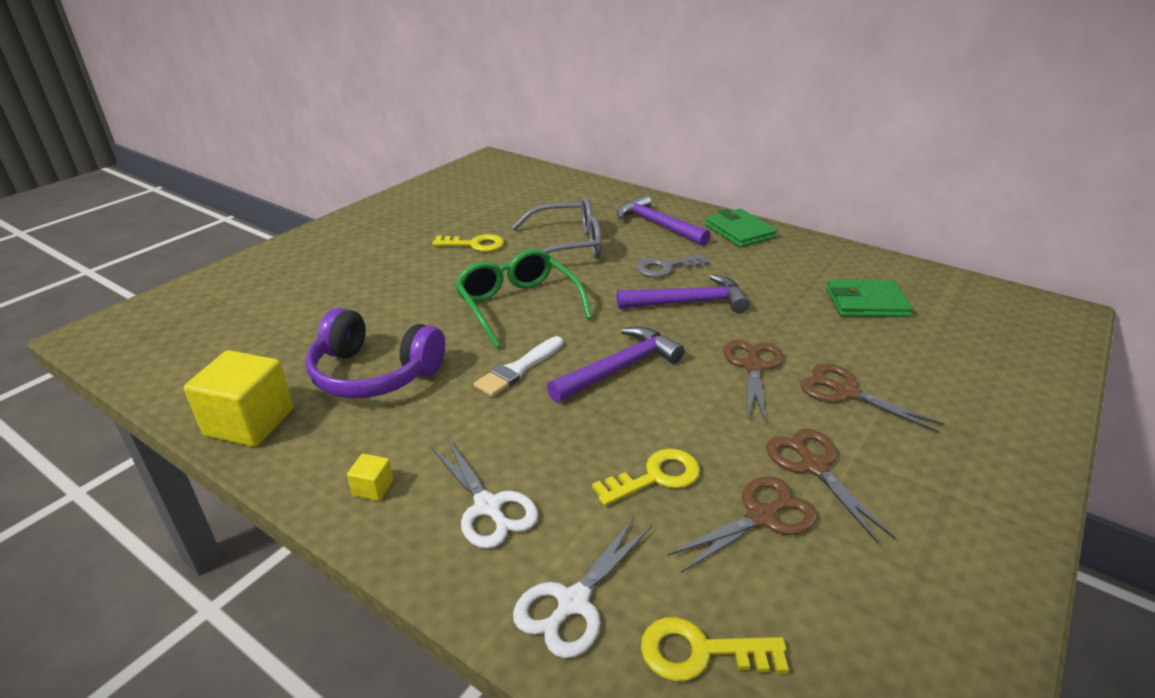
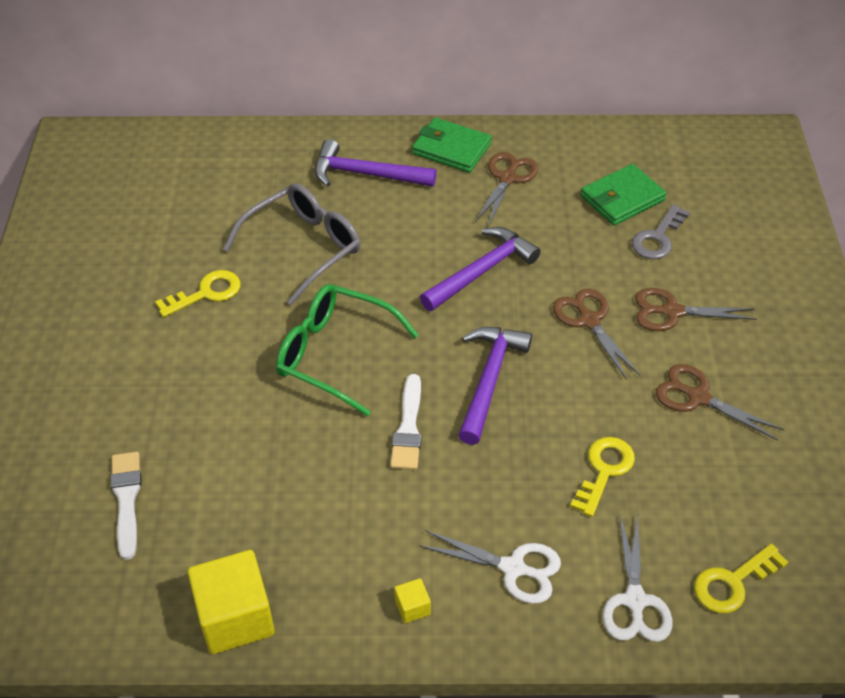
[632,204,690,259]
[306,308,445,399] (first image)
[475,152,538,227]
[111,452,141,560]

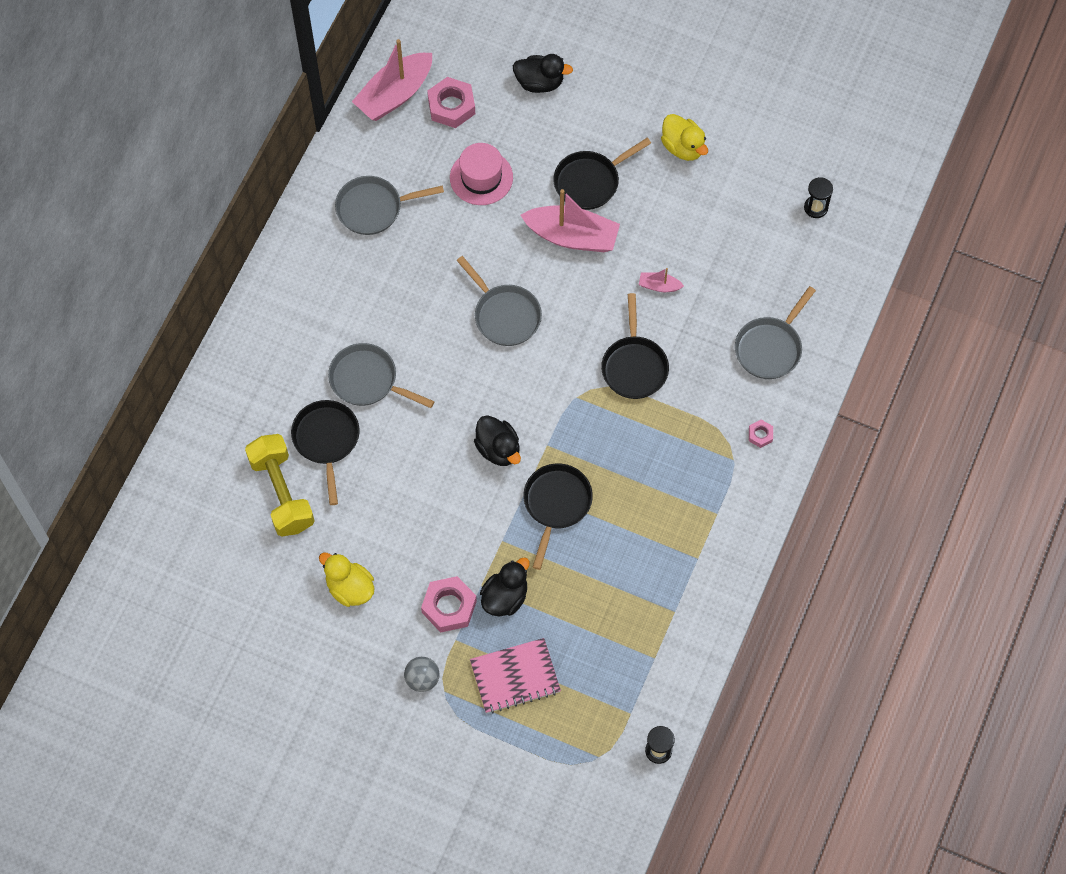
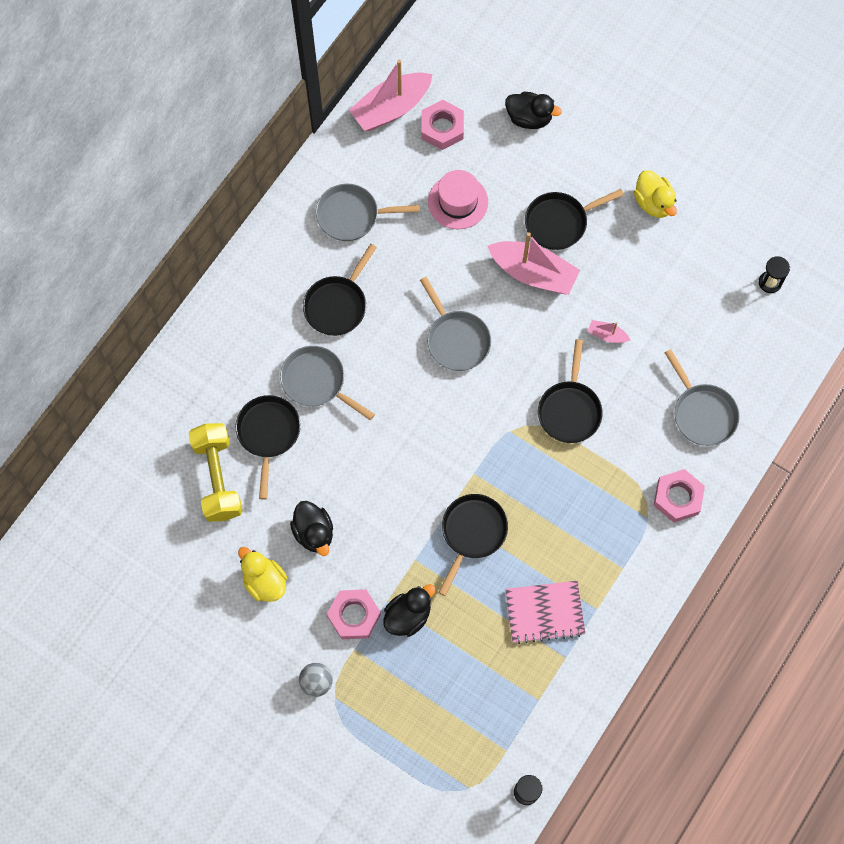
[665,349,740,446]
[290,501,333,556]
[653,469,705,523]
[505,581,586,644]
[303,244,377,336]

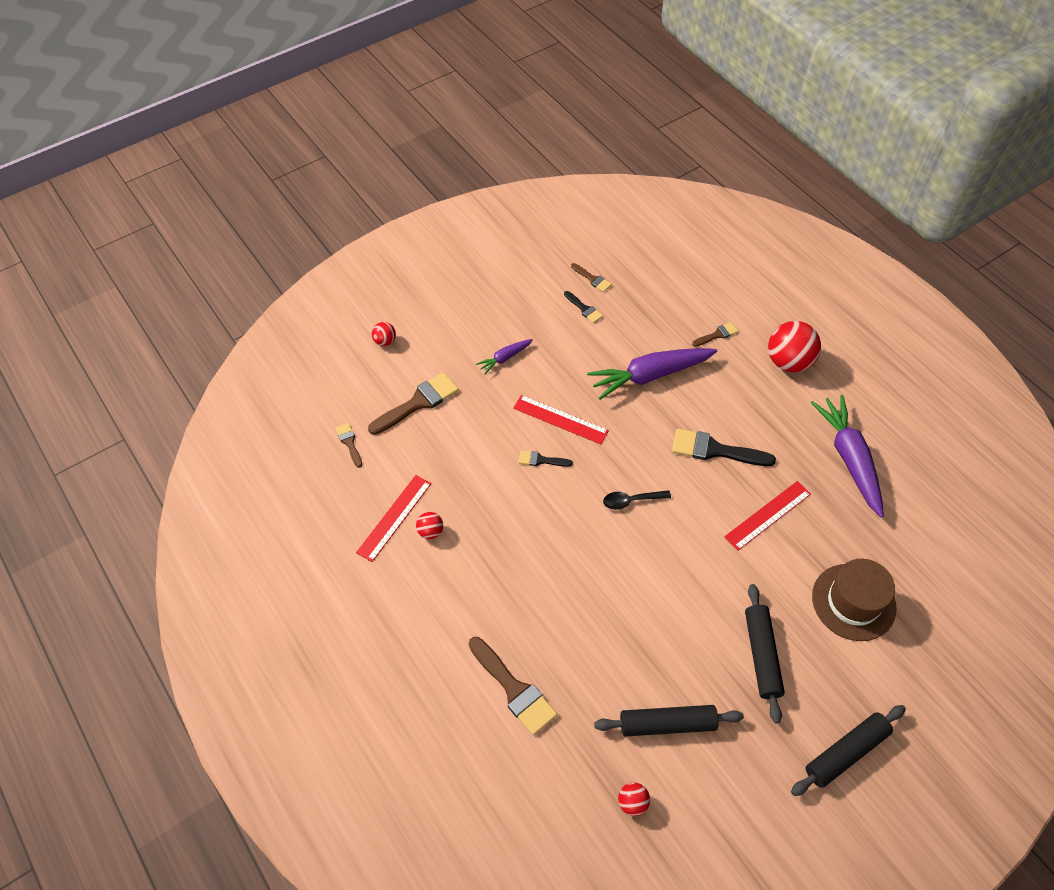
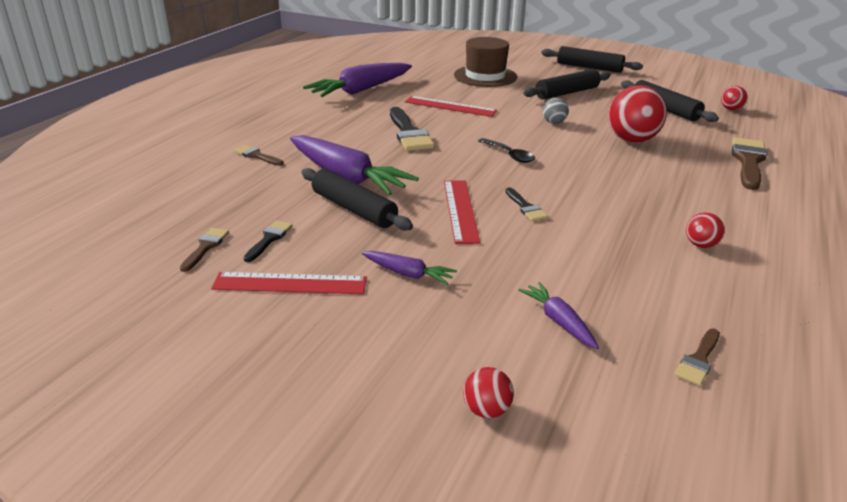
[608,85,667,143]
[518,282,599,349]
[211,272,367,294]
[543,98,569,124]
[301,168,413,231]

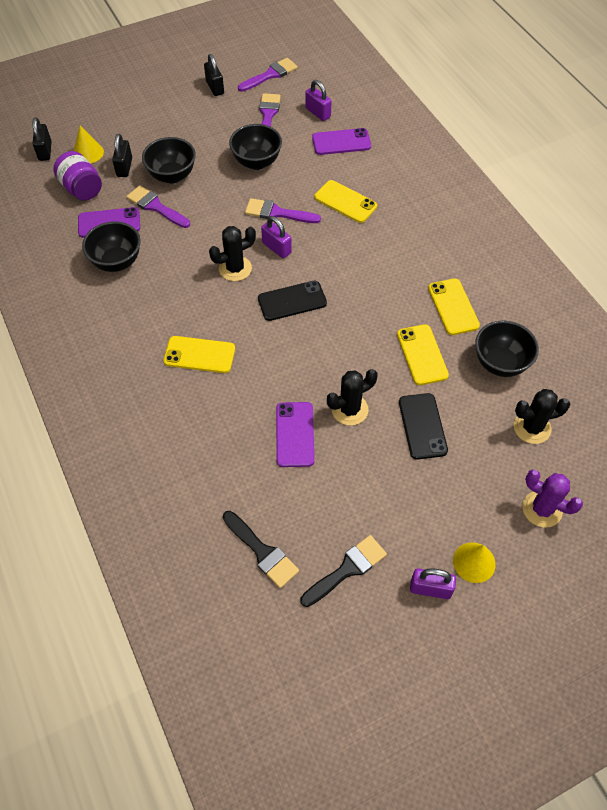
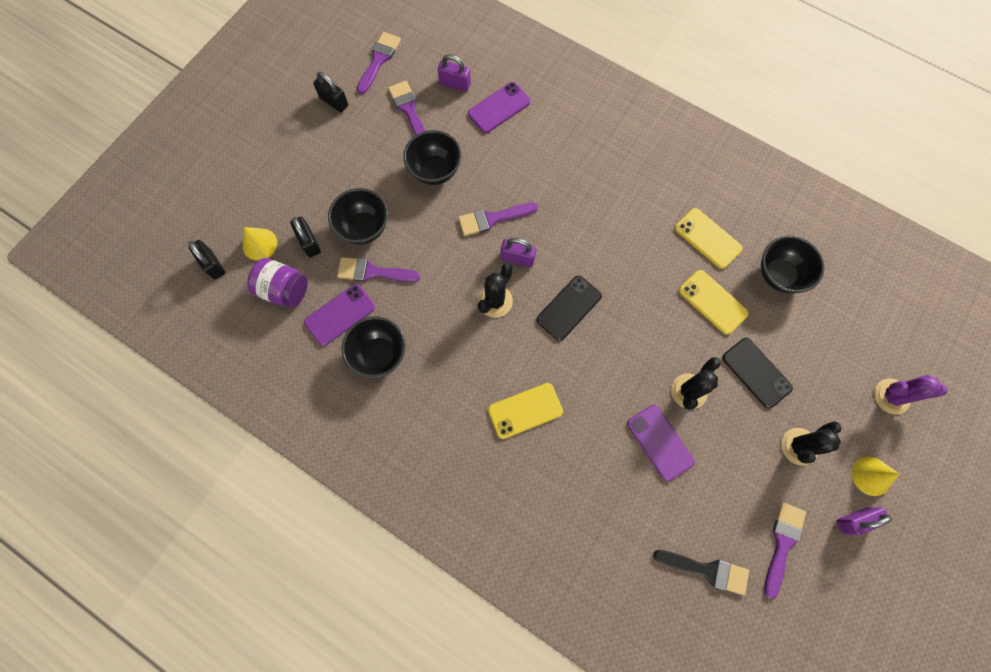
[314,180,377,223] (first image)
[781,421,842,465]
[764,502,806,599]

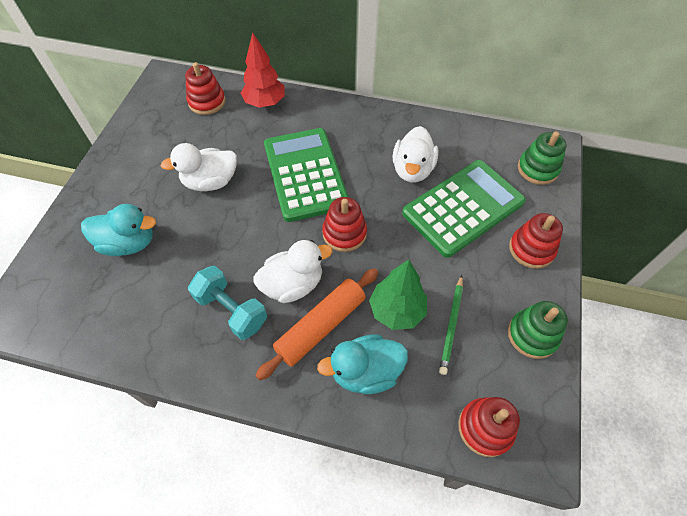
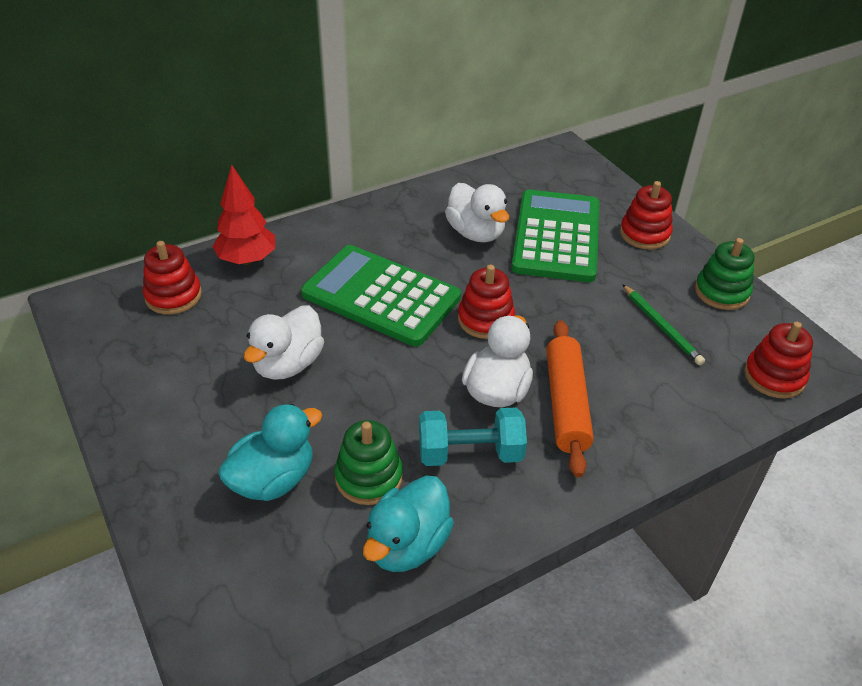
[335,420,403,505]
[369,260,427,330] (first image)
[363,476,454,572]

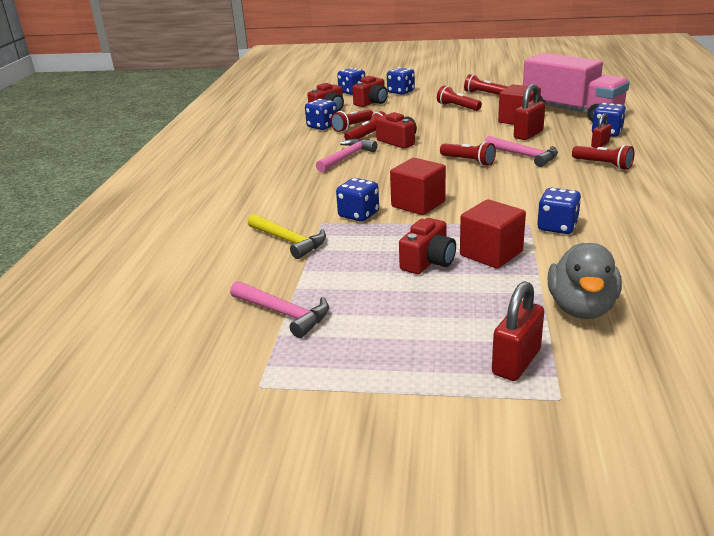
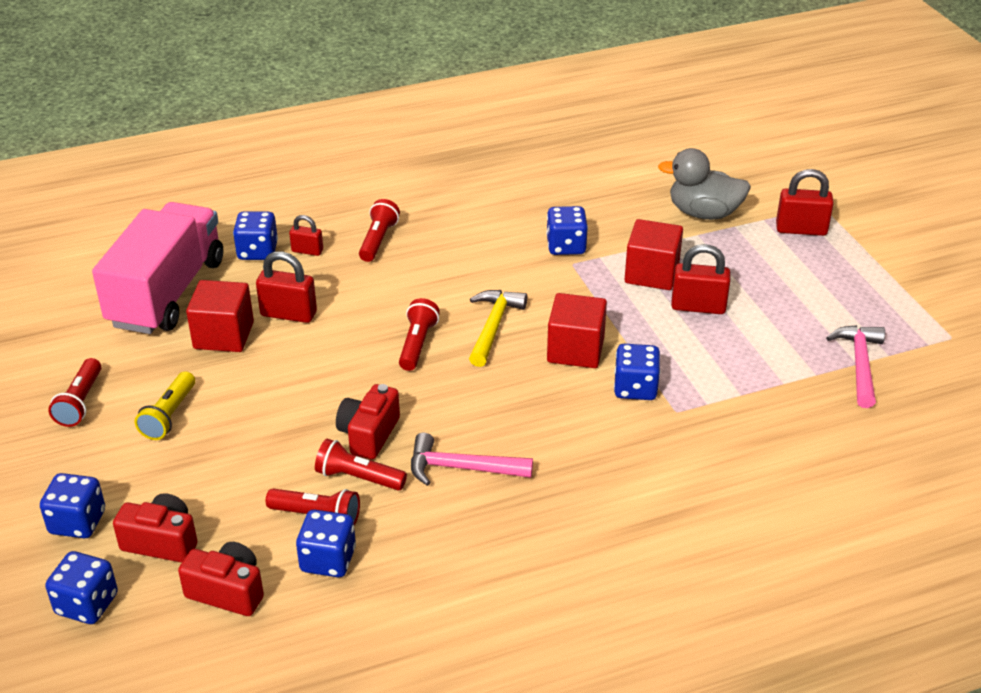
[135,371,195,440]
[485,136,558,167] (first image)
[469,290,527,367]
[671,244,731,314]
[658,148,751,220]

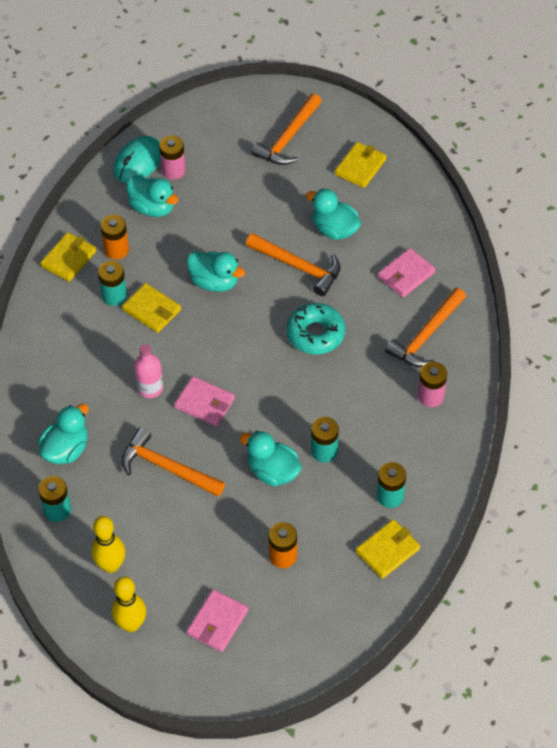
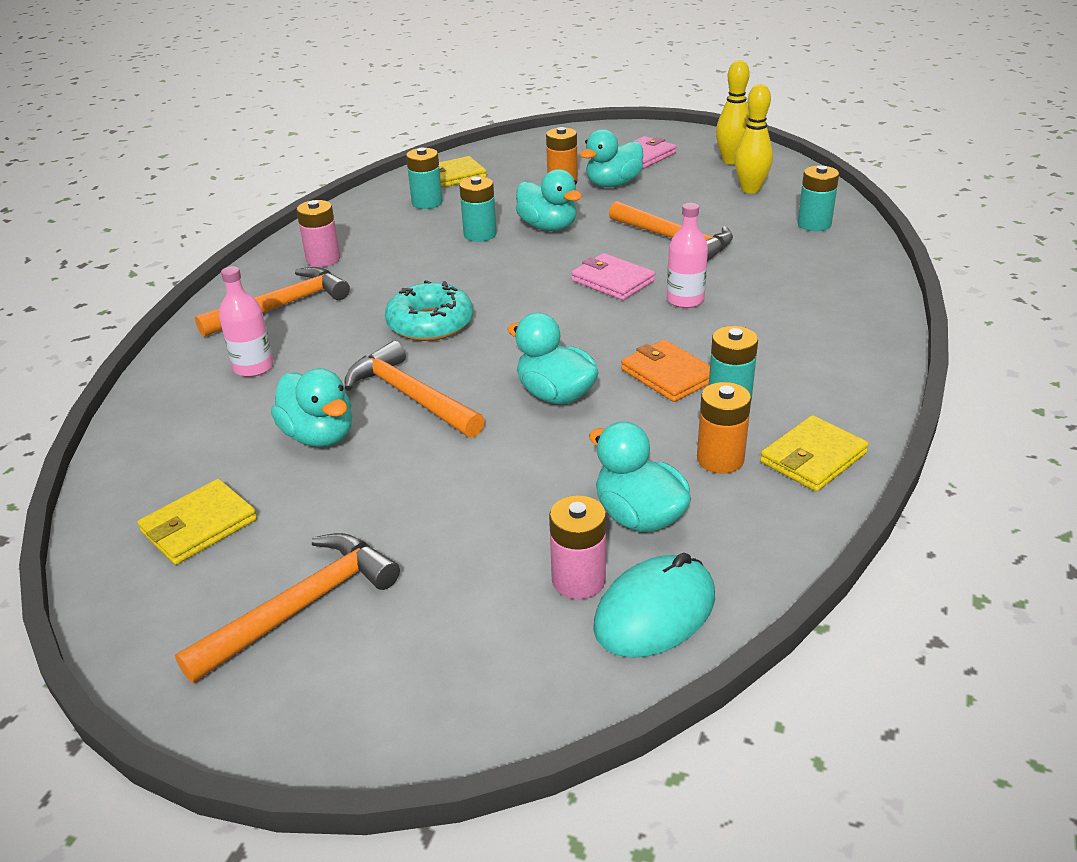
[219,266,274,377]
[621,340,710,402]
[580,129,643,187]

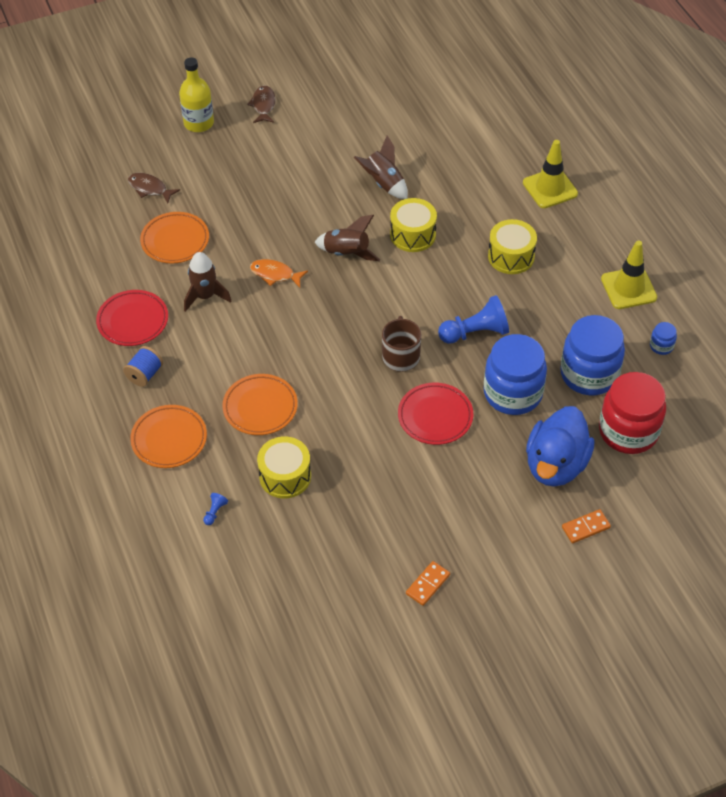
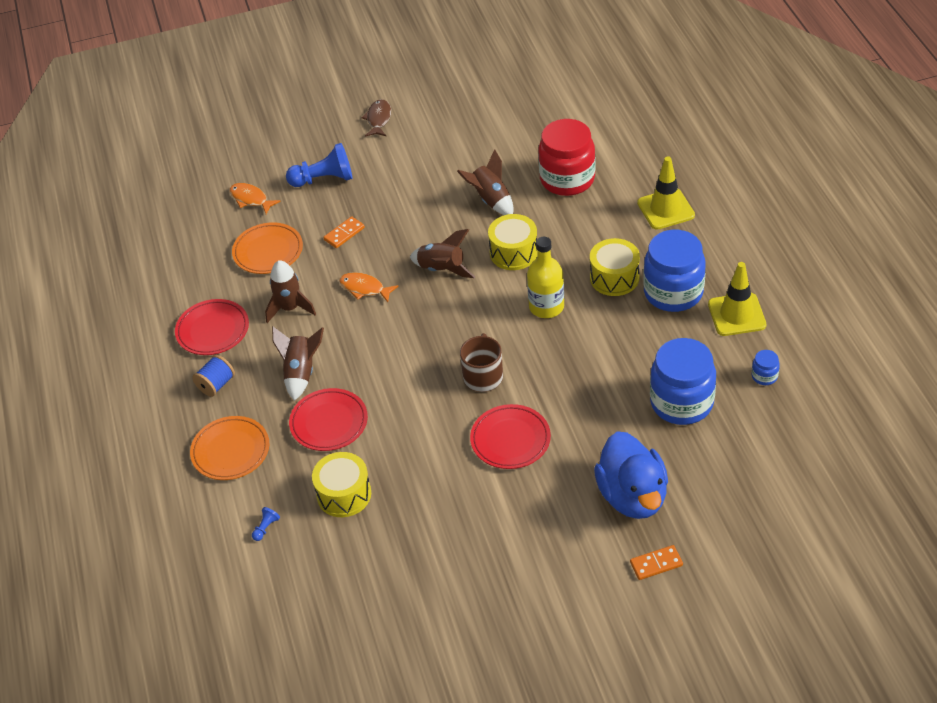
[527,237,564,318]
[229,183,281,214]
[286,143,353,187]
[643,230,706,312]
[538,119,596,196]
[289,388,368,451]
[594,431,668,519]
[323,216,365,248]
[272,327,324,401]

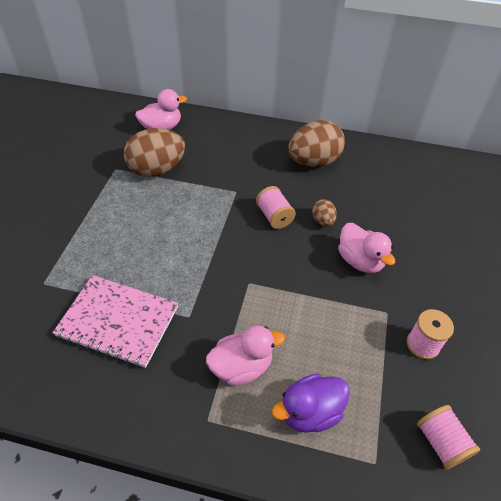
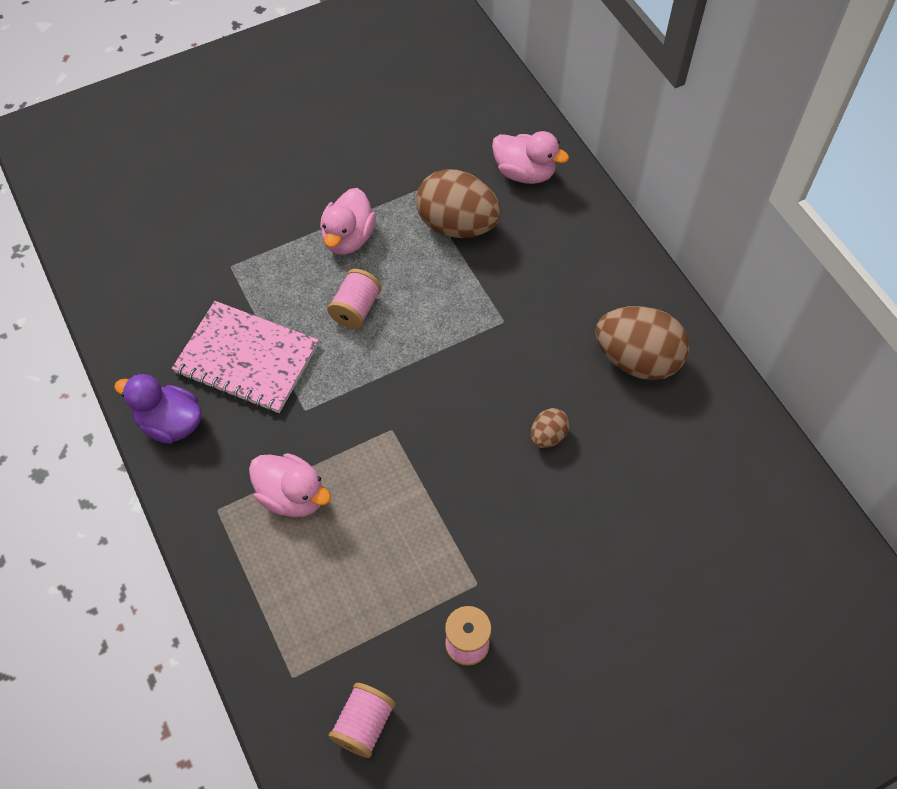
[327,269,382,329]
[320,188,376,255]
[172,301,319,413]
[114,374,202,444]

